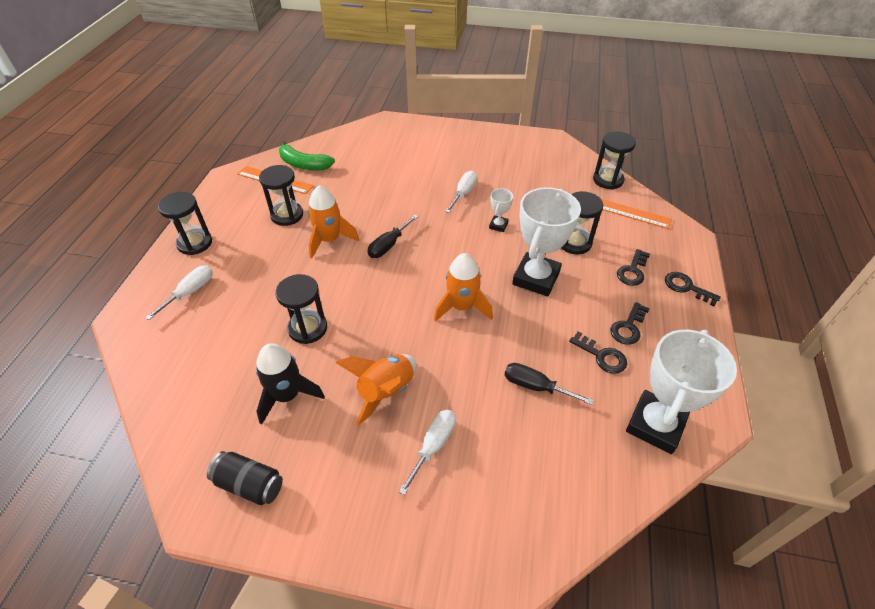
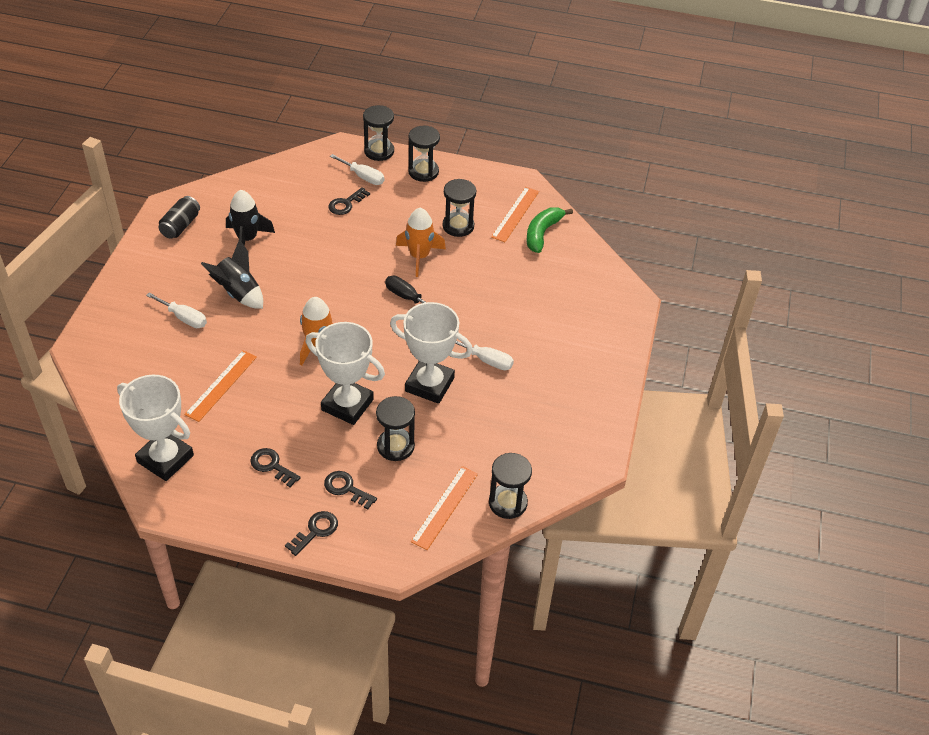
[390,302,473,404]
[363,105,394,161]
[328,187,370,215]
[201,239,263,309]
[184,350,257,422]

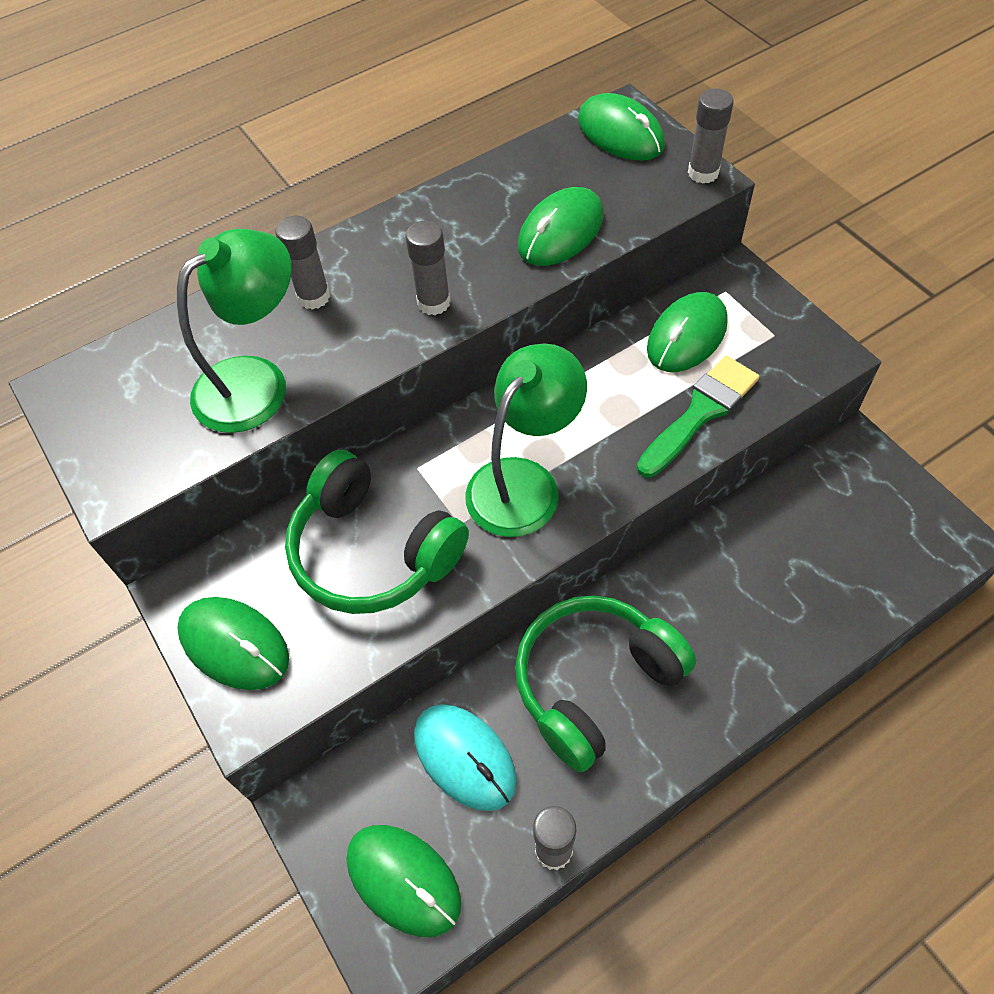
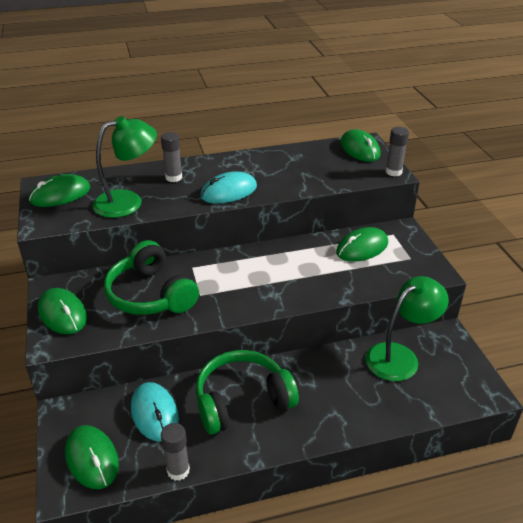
[29,174,90,207]
[200,171,257,204]
[366,276,449,381]
[637,356,759,478] (first image)

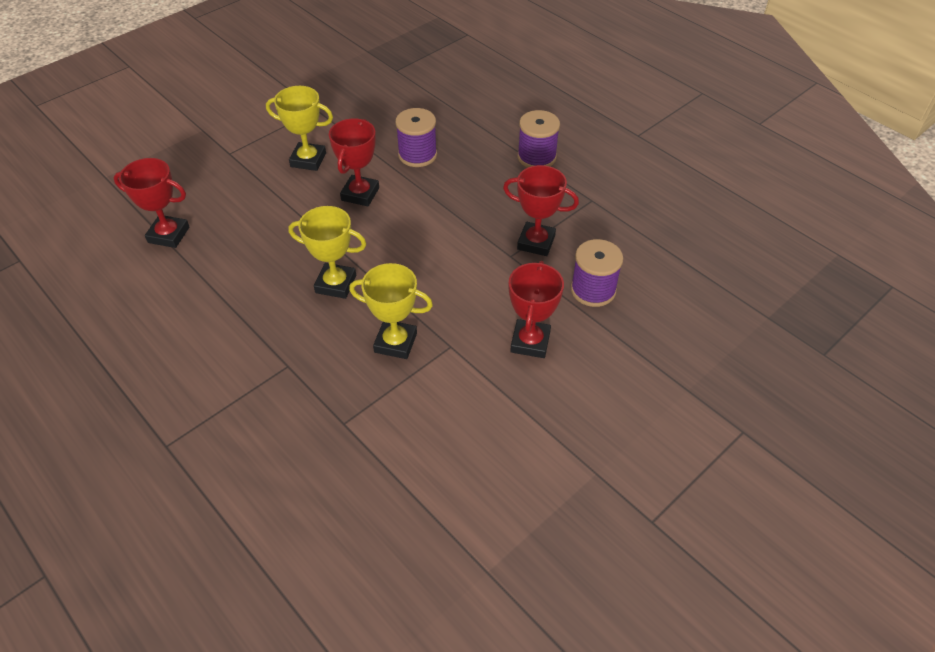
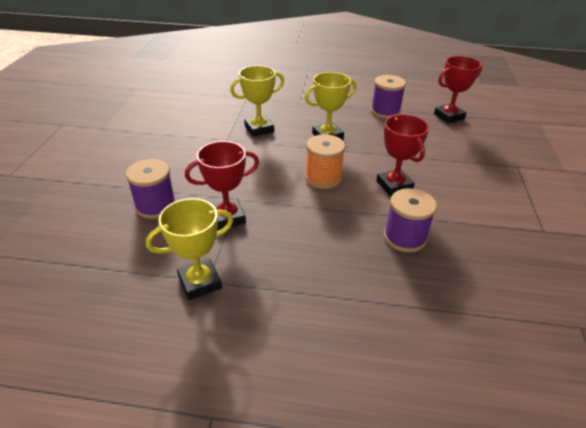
[146,198,233,300]
[371,75,406,119]
[509,261,564,358] (first image)
[305,134,345,189]

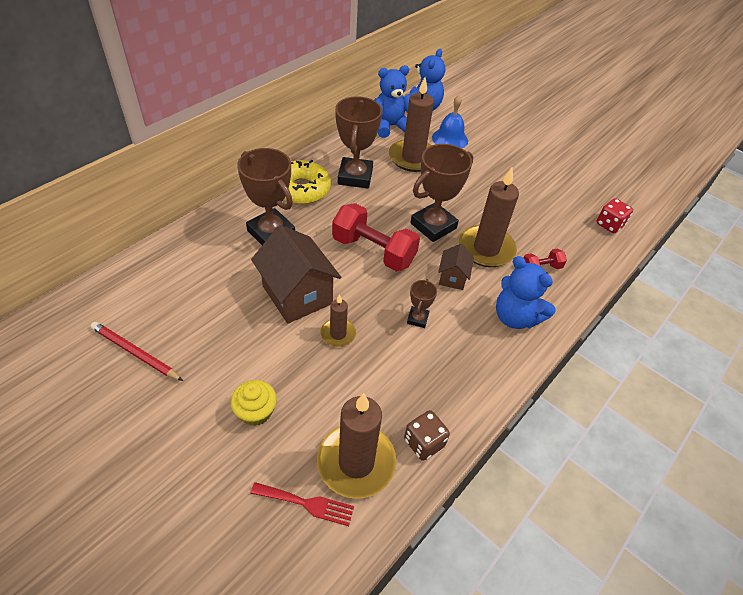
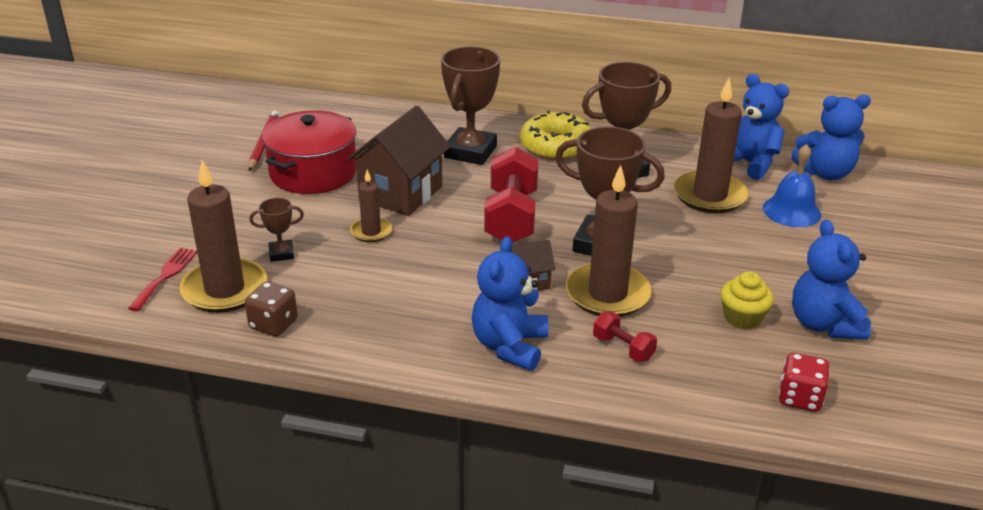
[249,198,304,262]
[721,271,774,329]
[128,247,197,311]
[262,110,357,194]
[792,219,871,340]

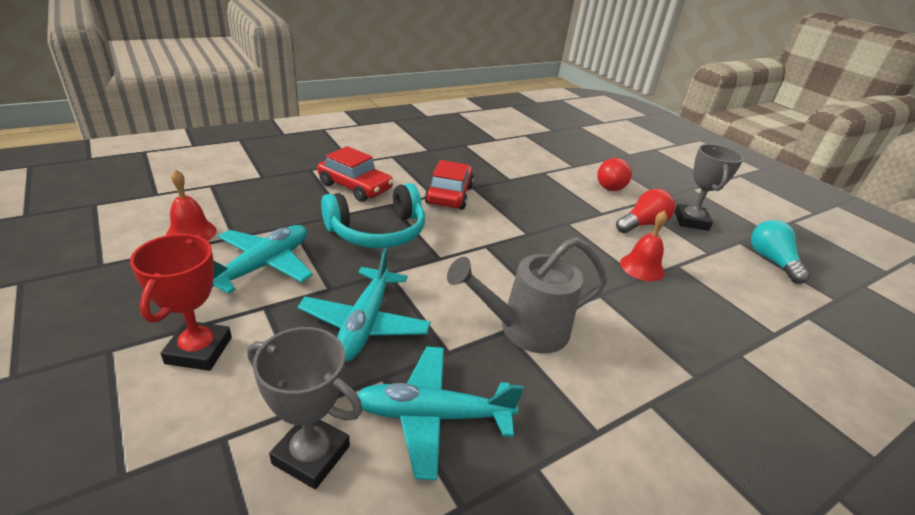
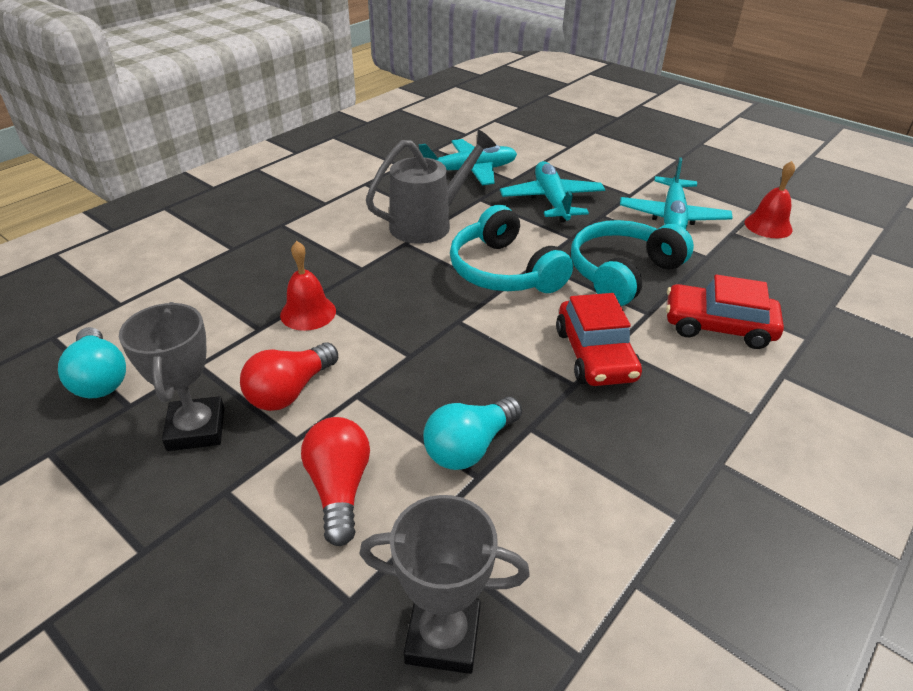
[130,234,232,371] (first image)
[359,495,530,674]
[450,205,573,293]
[423,397,522,470]

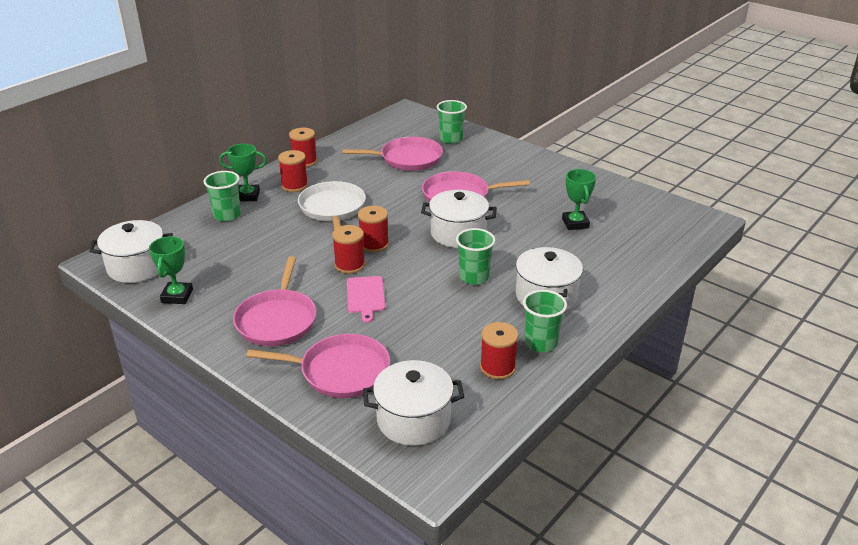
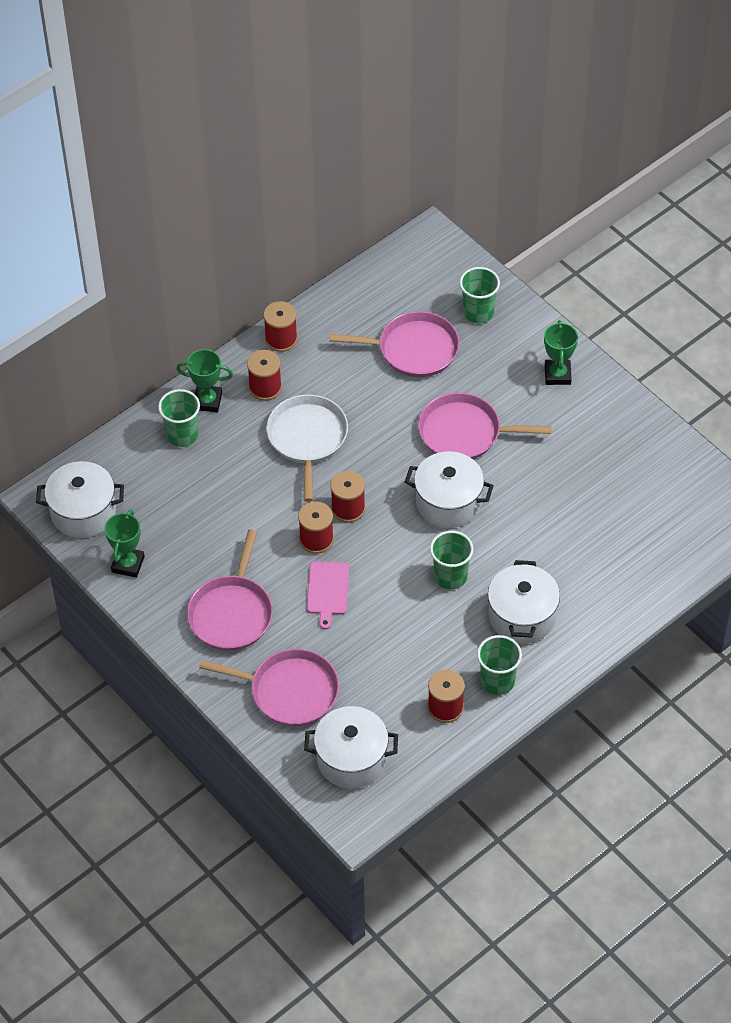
[544,320,578,385]

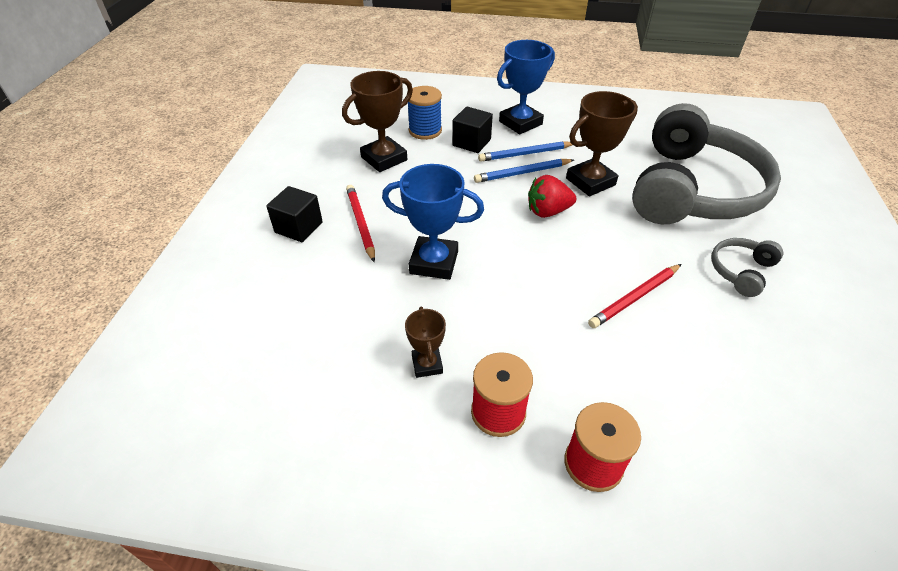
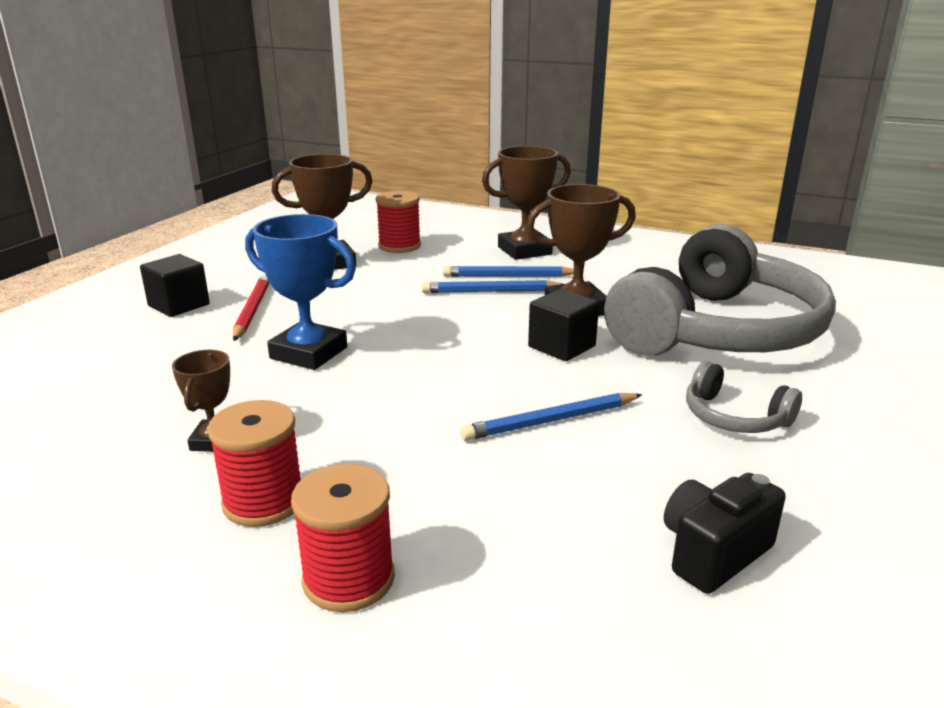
[482,146,571,260]
[376,191,421,253]
[528,289,599,361]
[528,175,576,218] (first image)
[686,361,802,433]
[460,393,642,441]
[664,473,786,594]

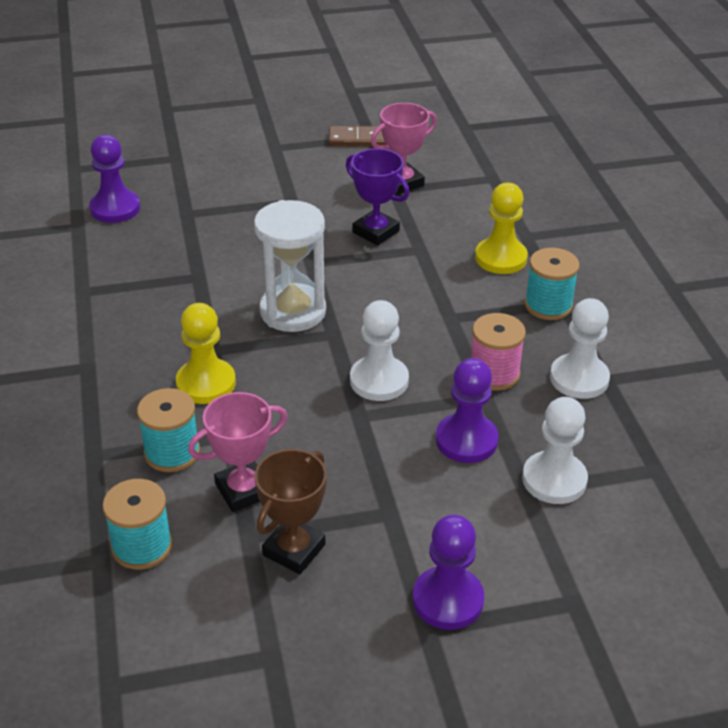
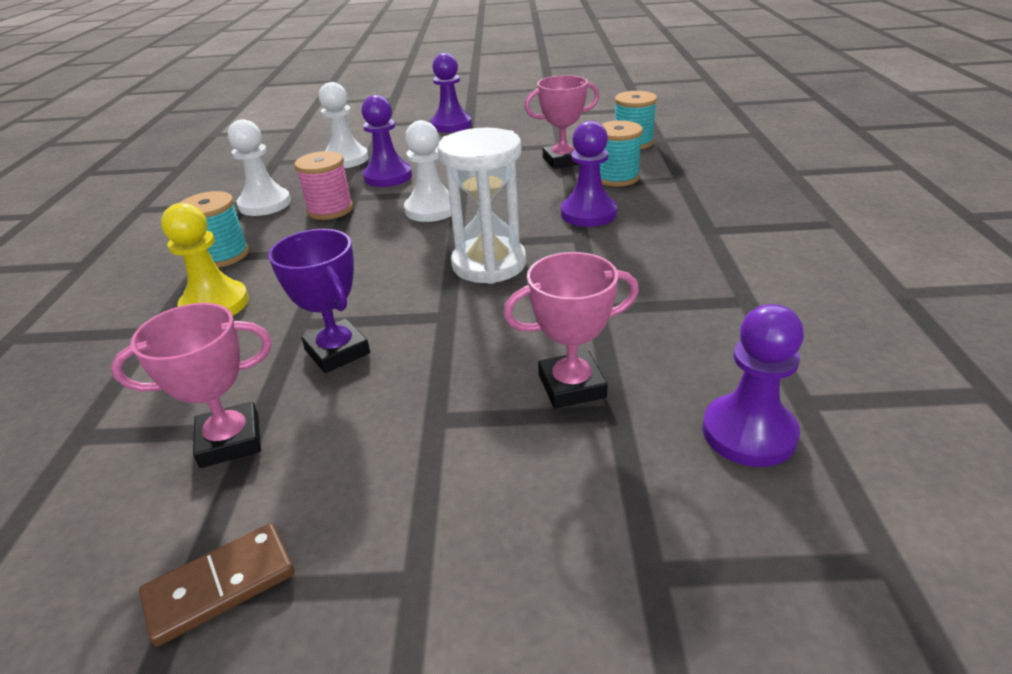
[139,523,295,646]
[561,121,617,227]
[254,449,327,574] (first image)
[503,252,639,408]

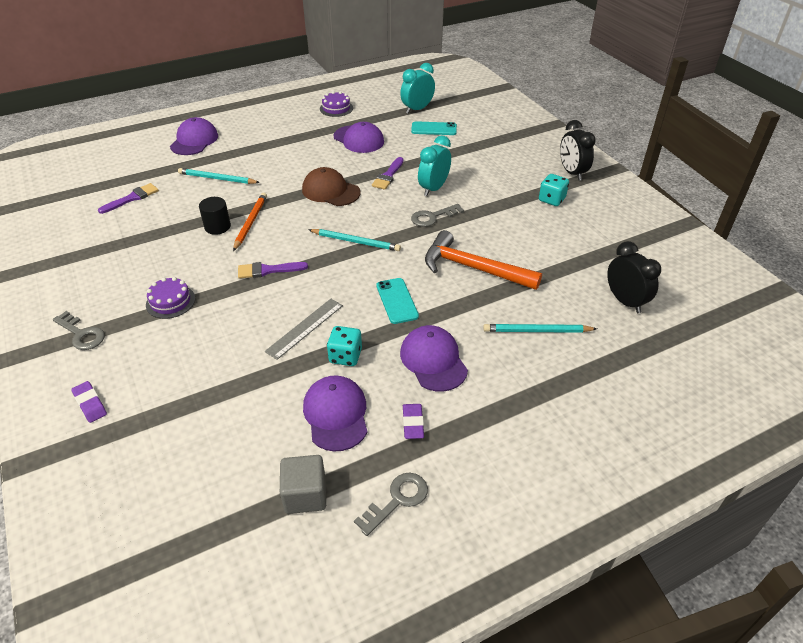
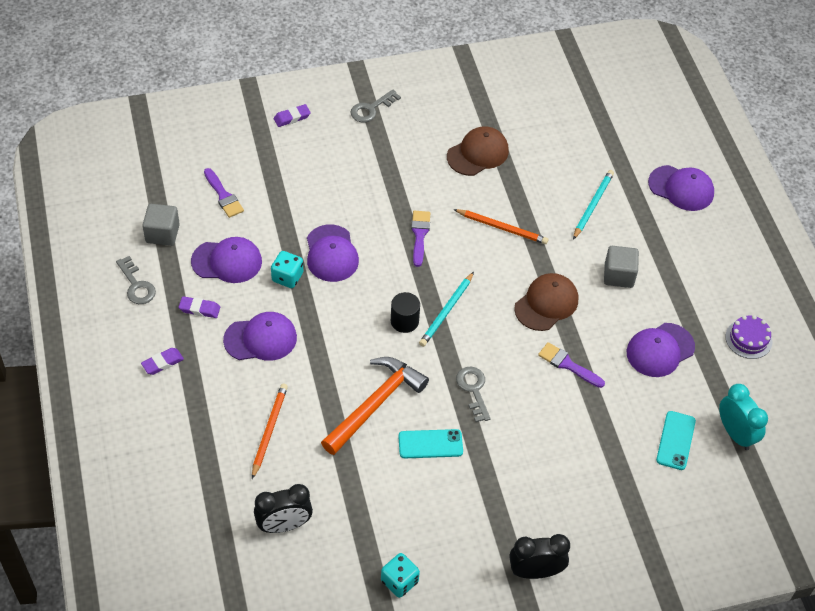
[418,135,451,196] (first image)
[381,553,420,598]
[204,168,244,218]
[391,292,420,333]
[146,277,195,319] (first image)
[398,429,463,458]
[307,224,359,282]
[252,384,288,479]
[447,126,509,176]
[604,246,639,288]
[141,348,184,375]

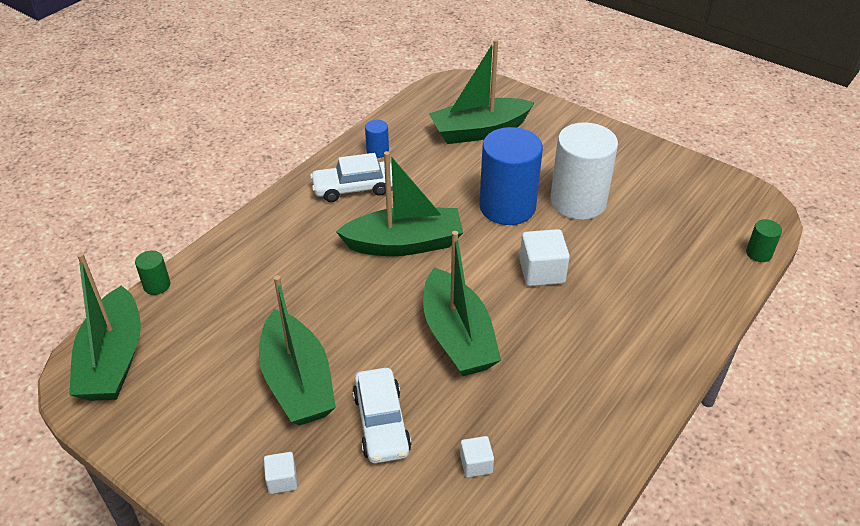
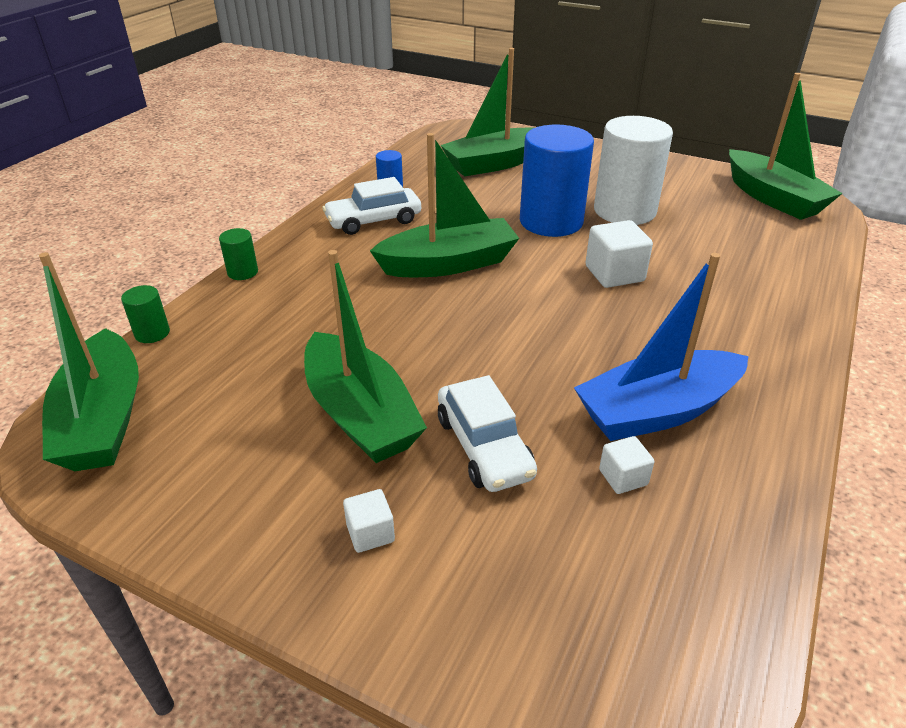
[219,228,258,280]
[729,73,843,220]
[574,253,749,441]

